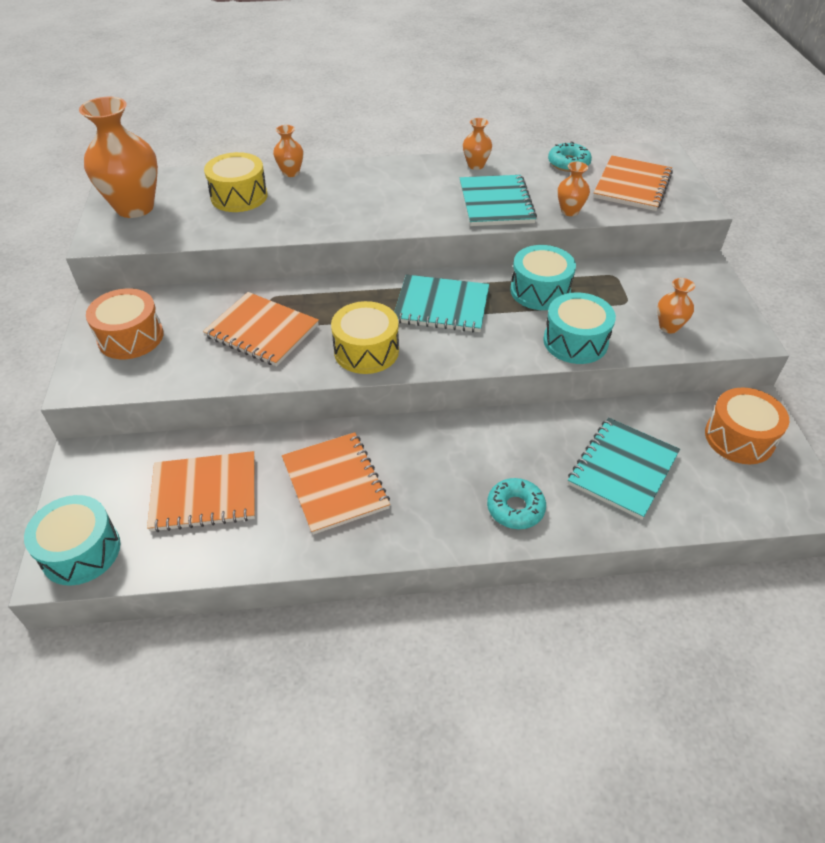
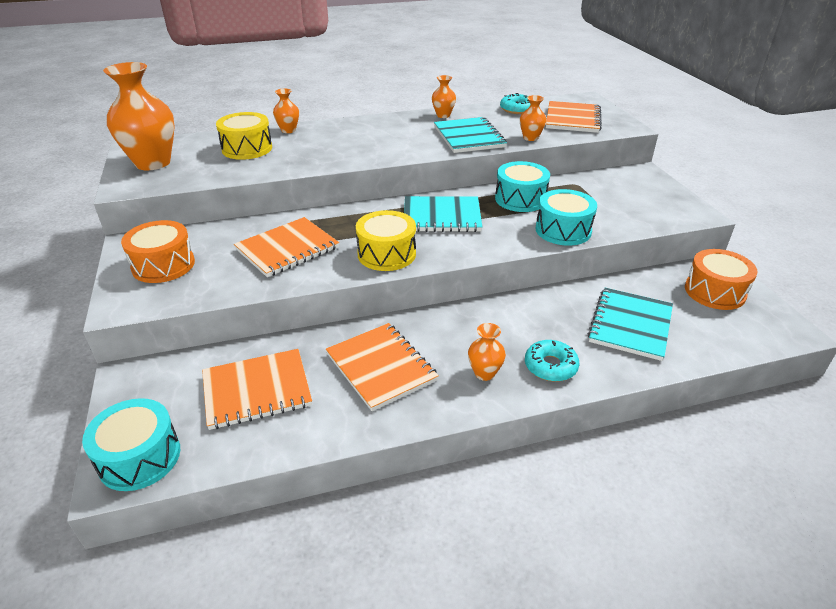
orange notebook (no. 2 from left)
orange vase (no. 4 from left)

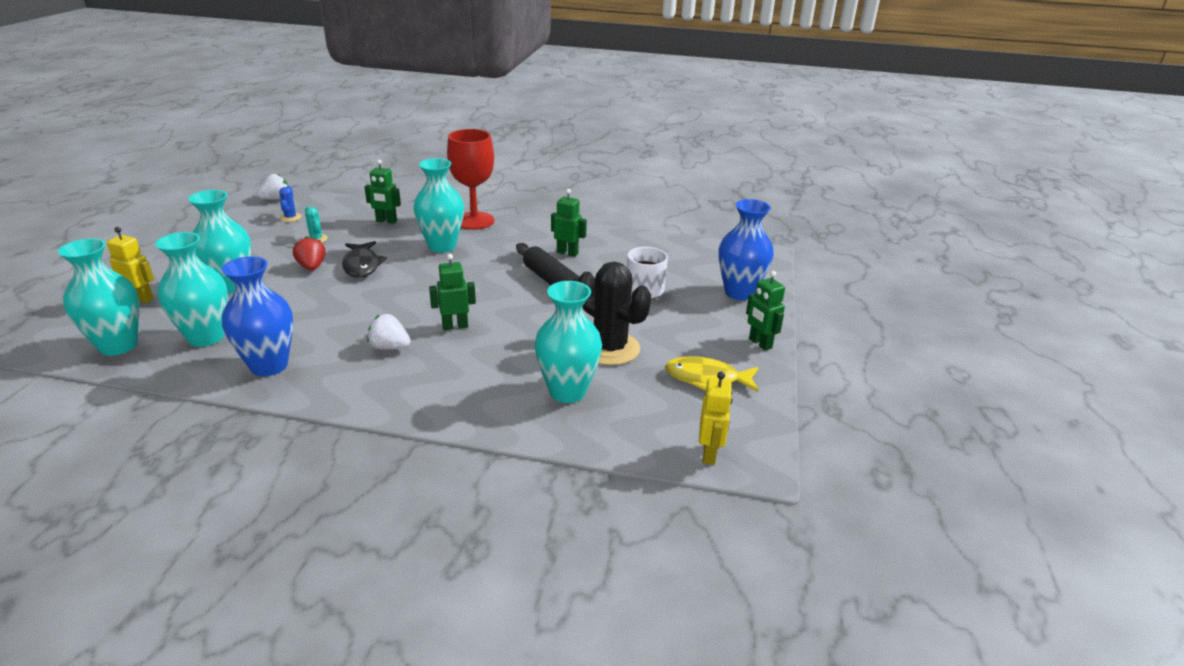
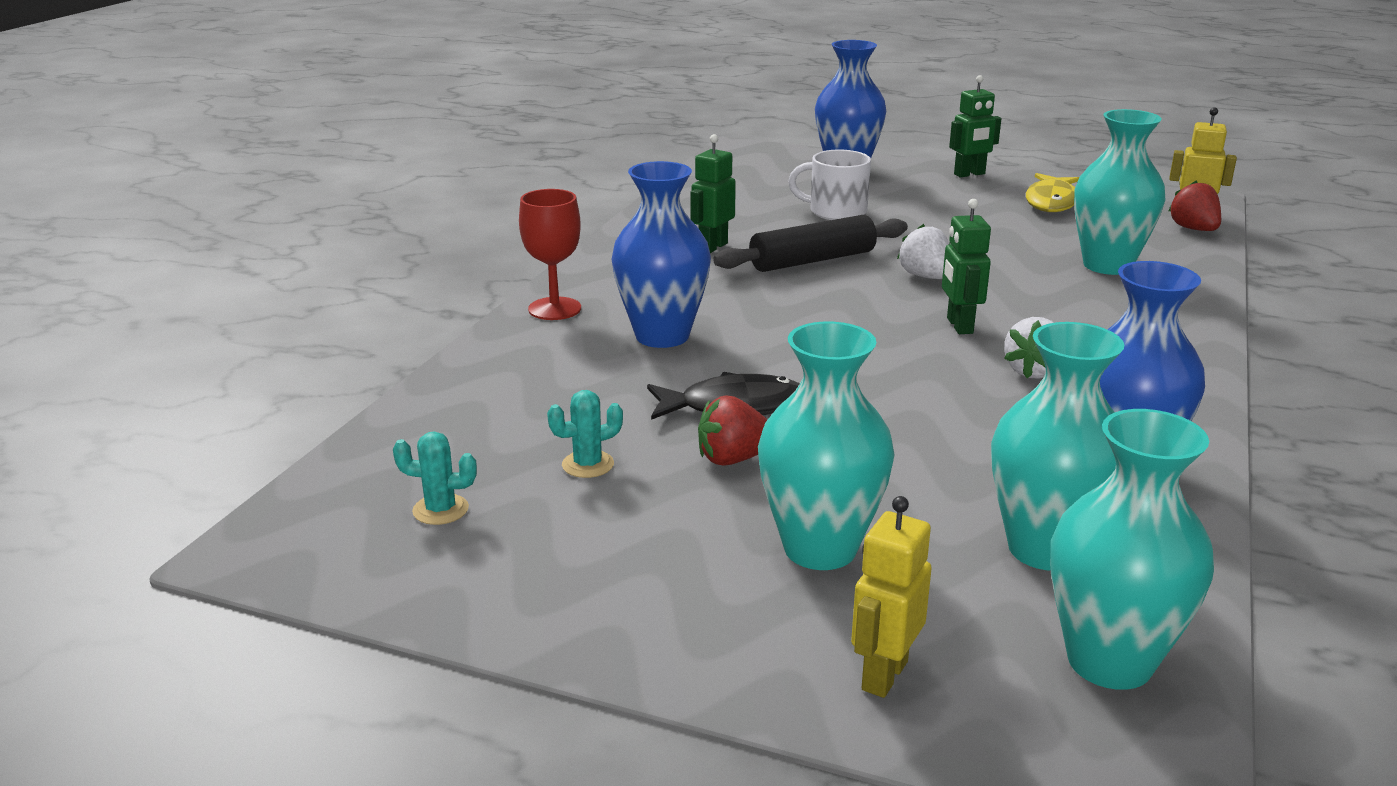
turquoise cactus (no. 1 from left)
red goblet
blue vase (no. 1 from left)
white strawberry (no. 1 from left)
red strawberry (no. 2 from left)
green robot (no. 1 from left in the first image)
black cactus

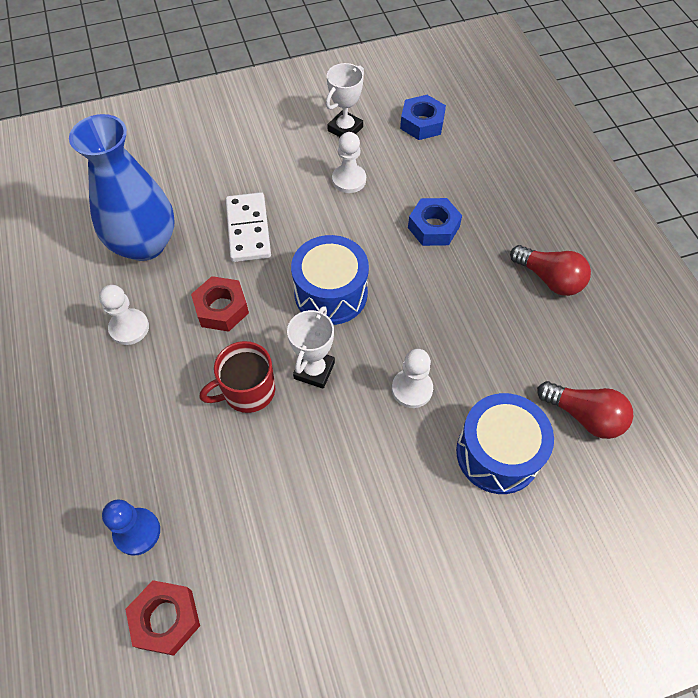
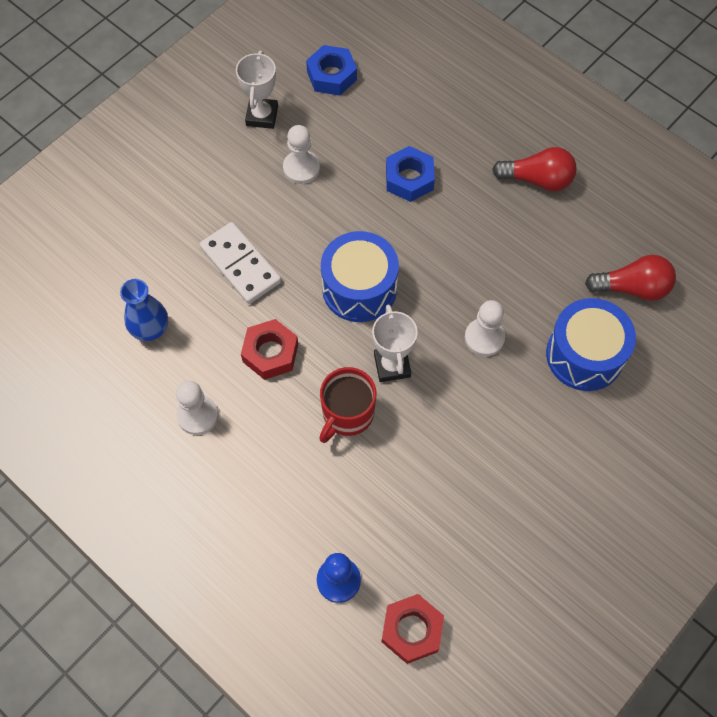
blue vase

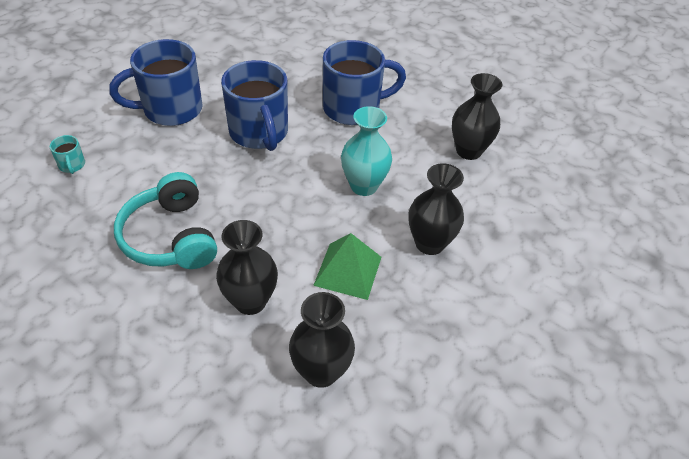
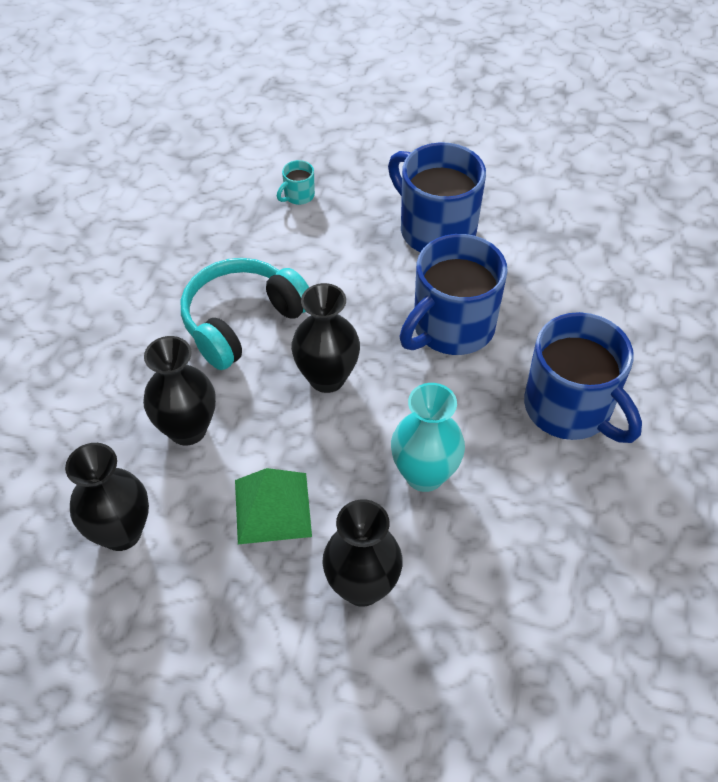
black vase (no. 3 from left)

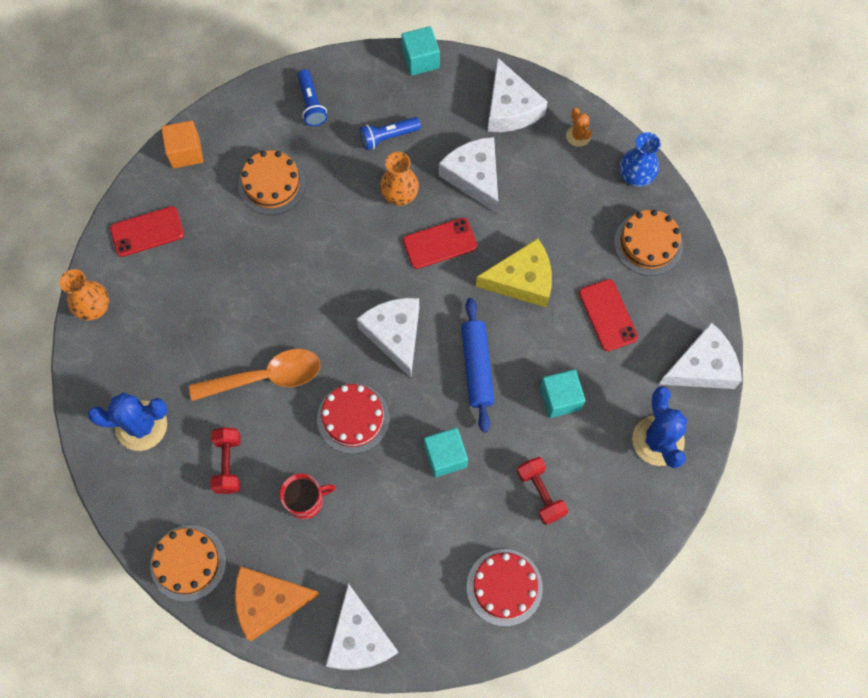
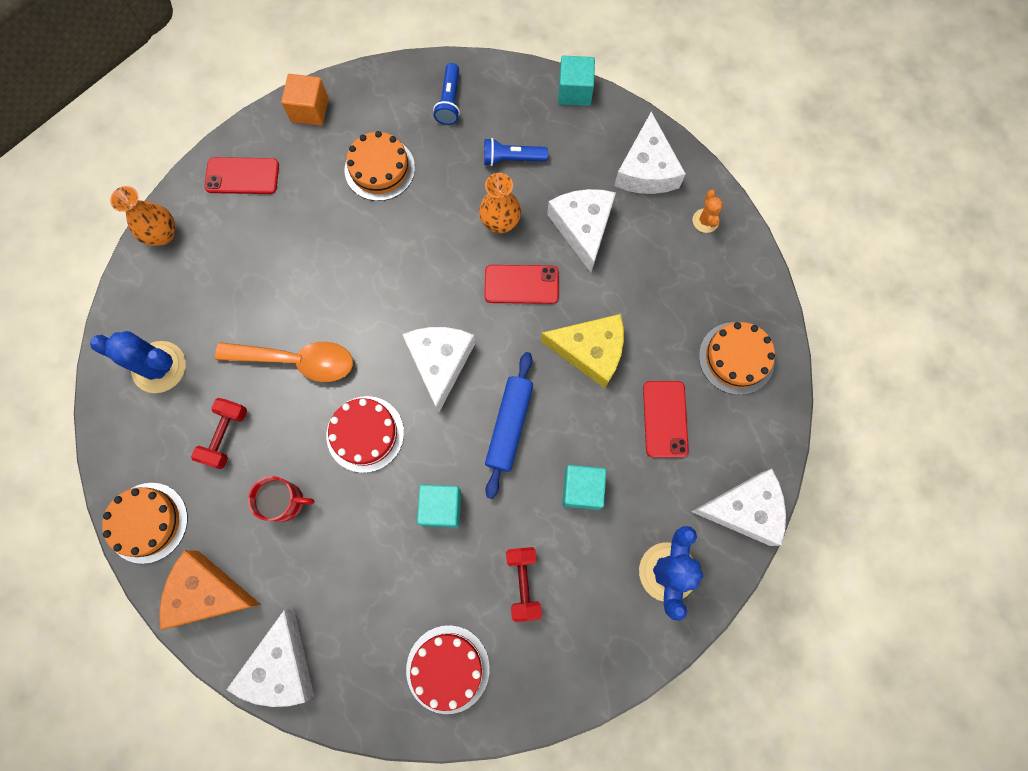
blue vase

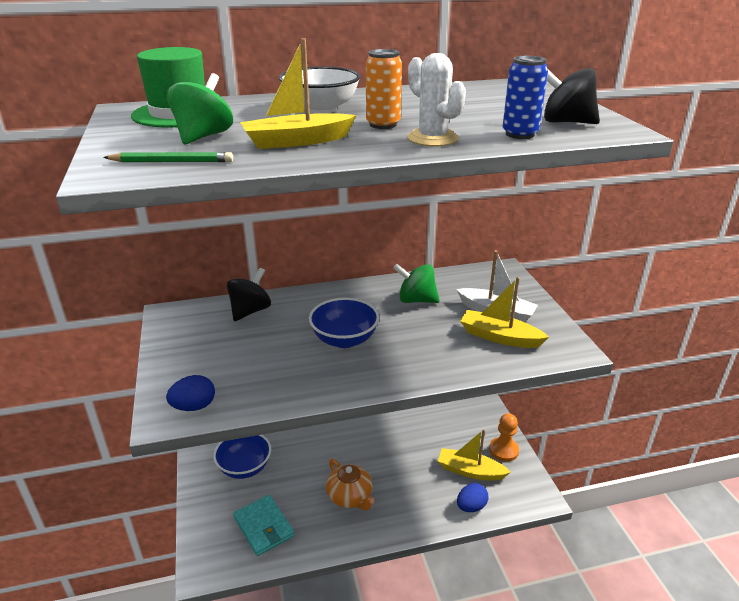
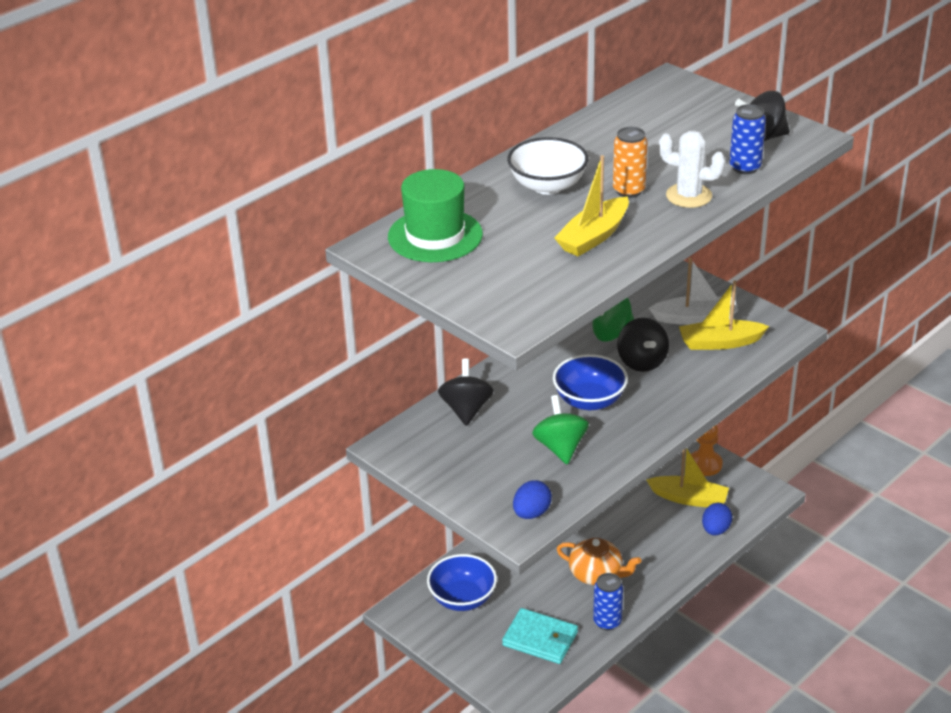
green spinning top (no. 1 from left)
blue can (no. 1 from left)
black spinning top (no. 2 from left)
yellow boat (no. 2 from left)
green pencil

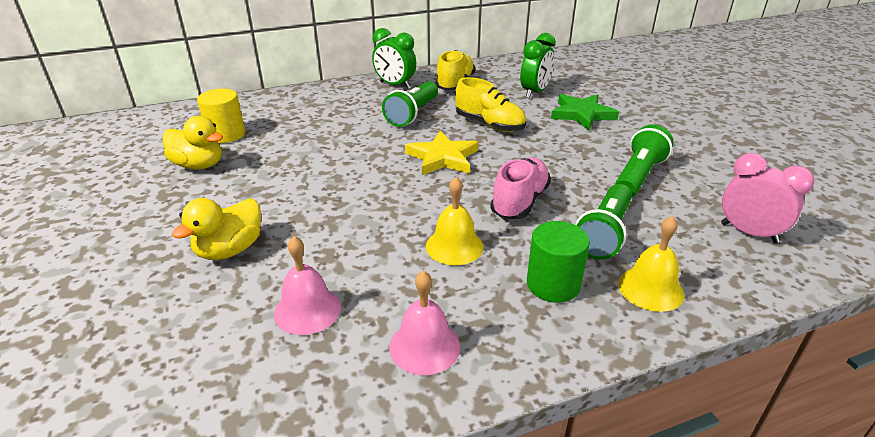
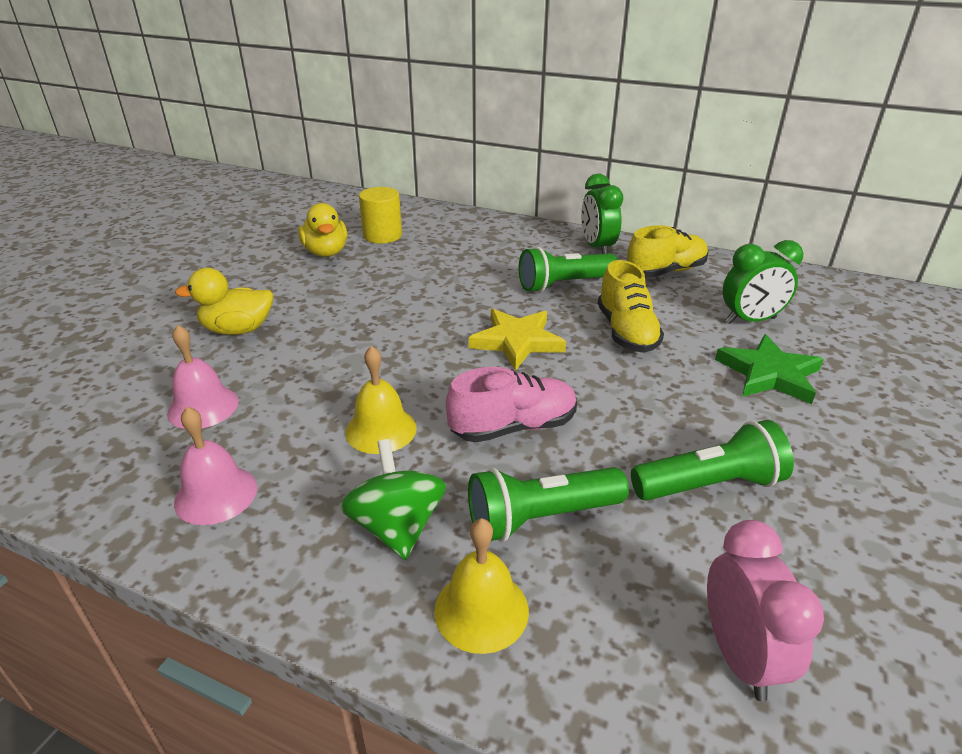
green spinning top

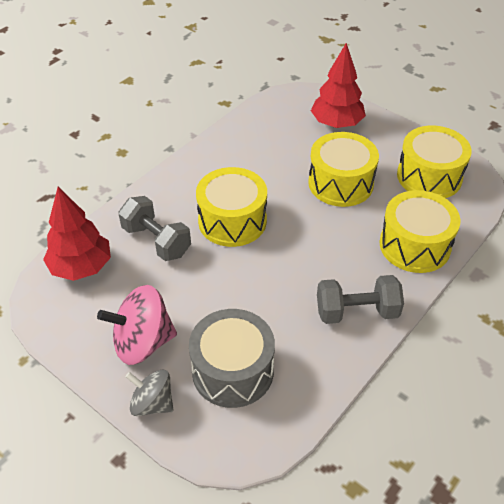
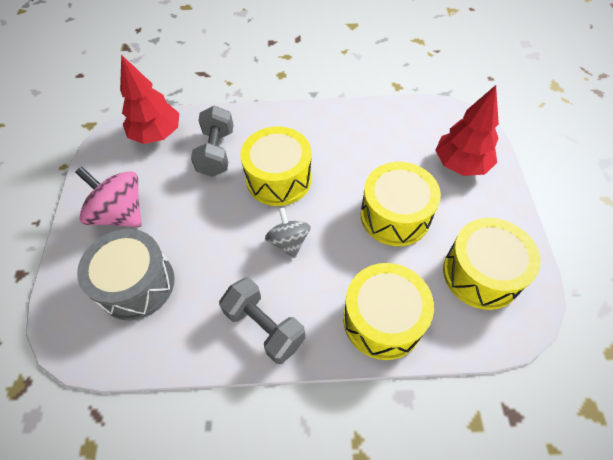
grey spinning top

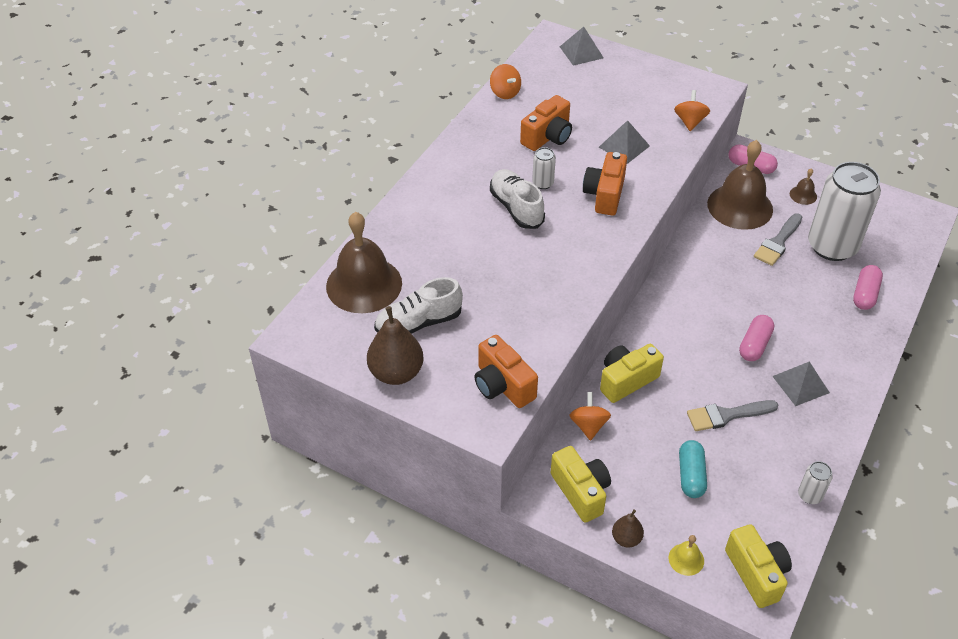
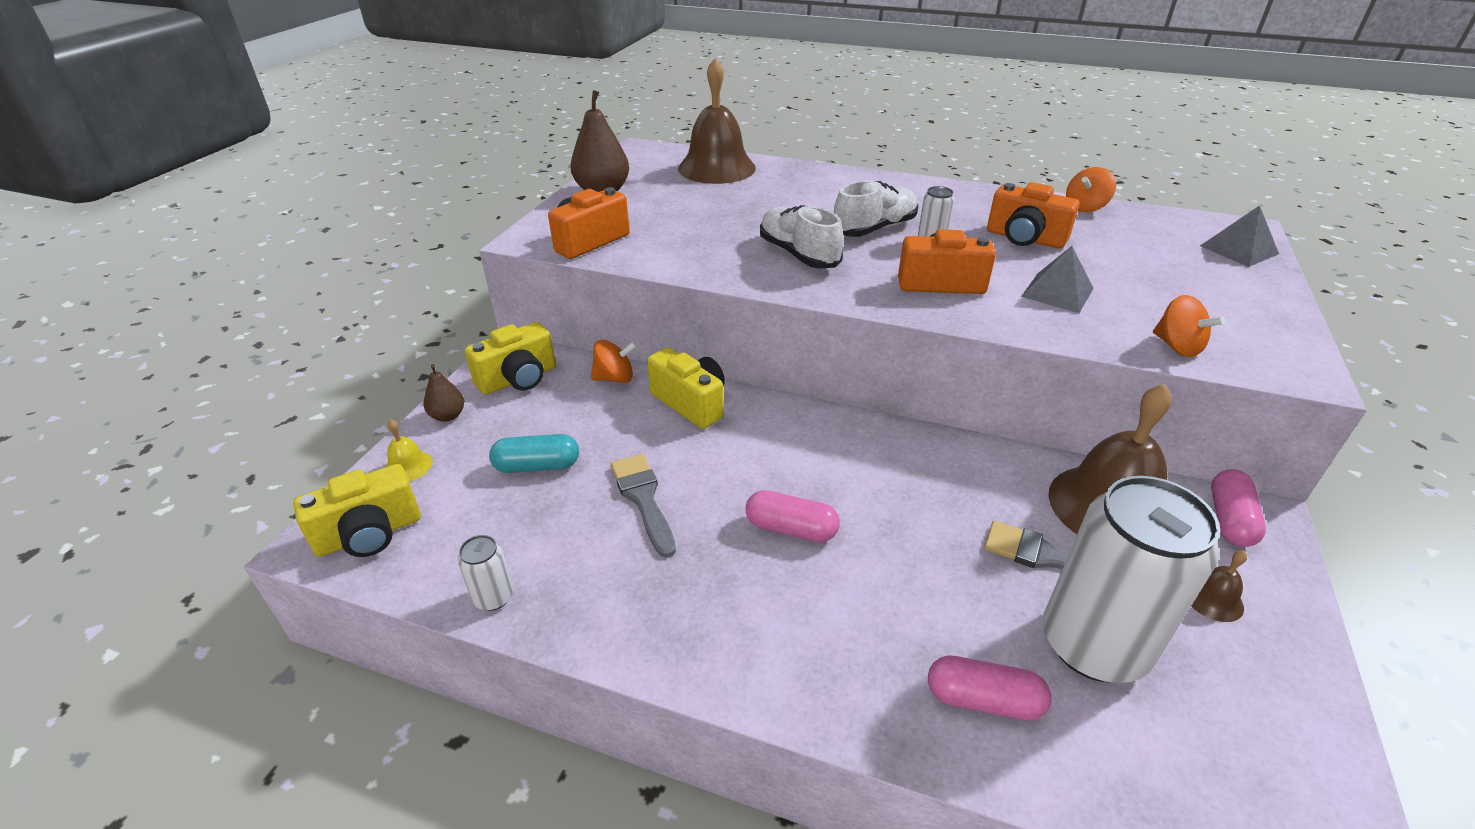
white shoe (no. 1 from left)
orange spinning top (no. 3 from left)
grey pyramid (no. 3 from left in the first image)

